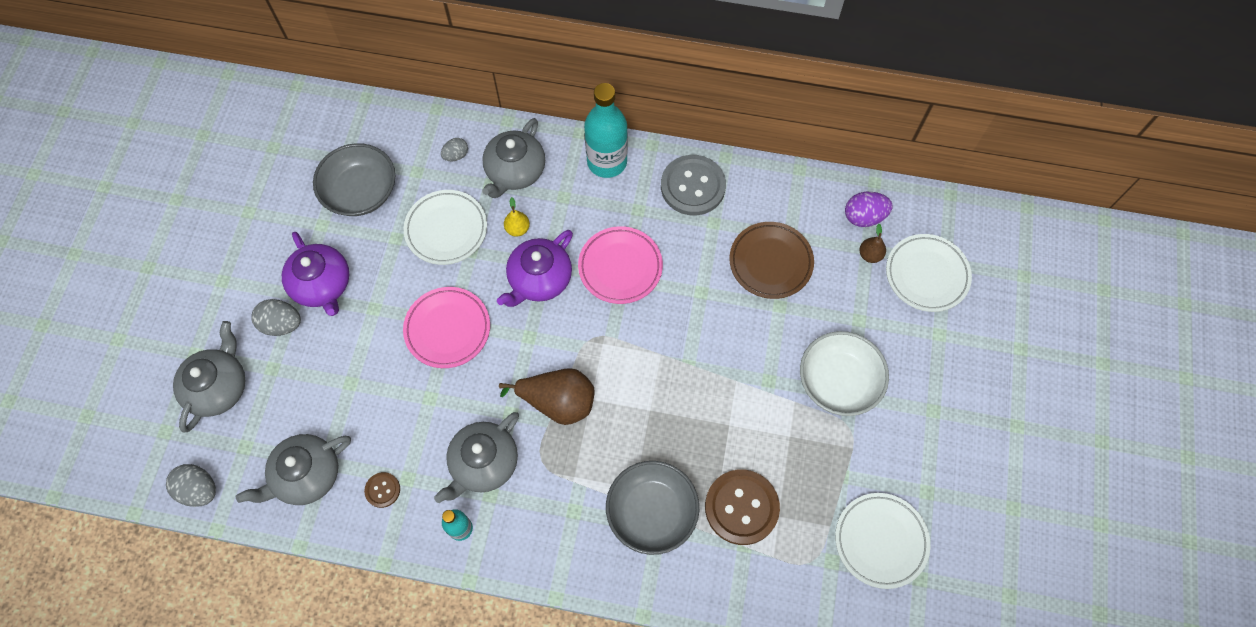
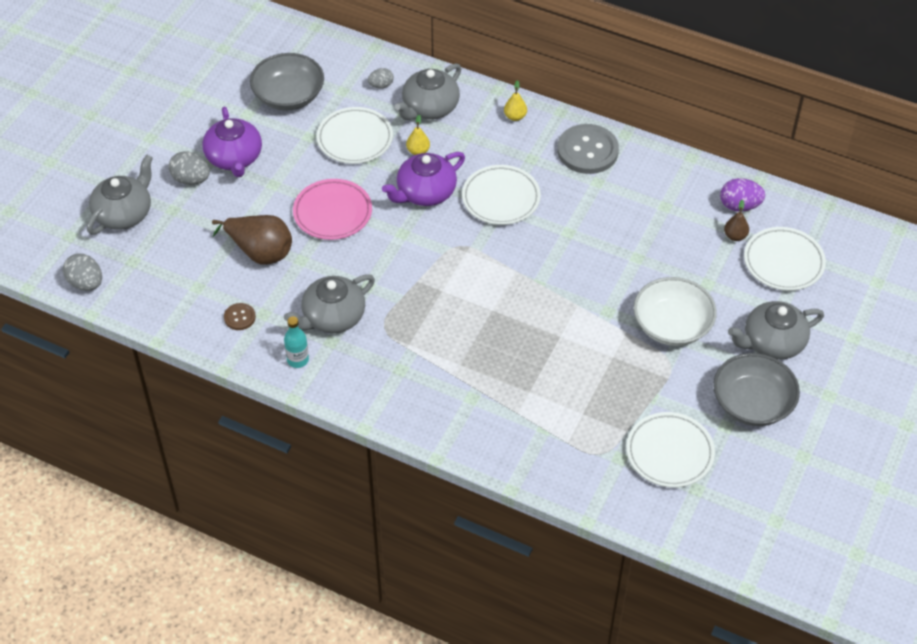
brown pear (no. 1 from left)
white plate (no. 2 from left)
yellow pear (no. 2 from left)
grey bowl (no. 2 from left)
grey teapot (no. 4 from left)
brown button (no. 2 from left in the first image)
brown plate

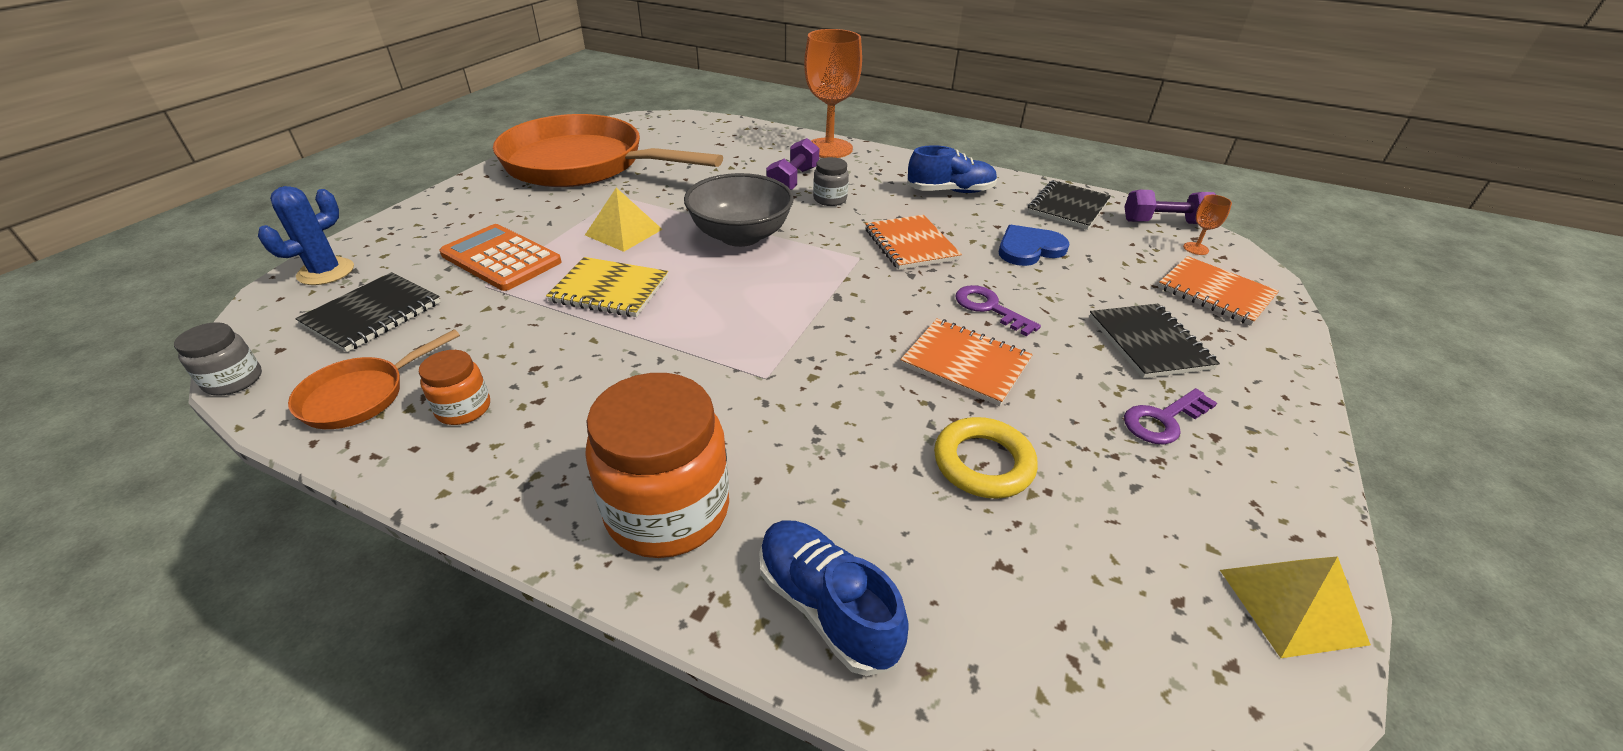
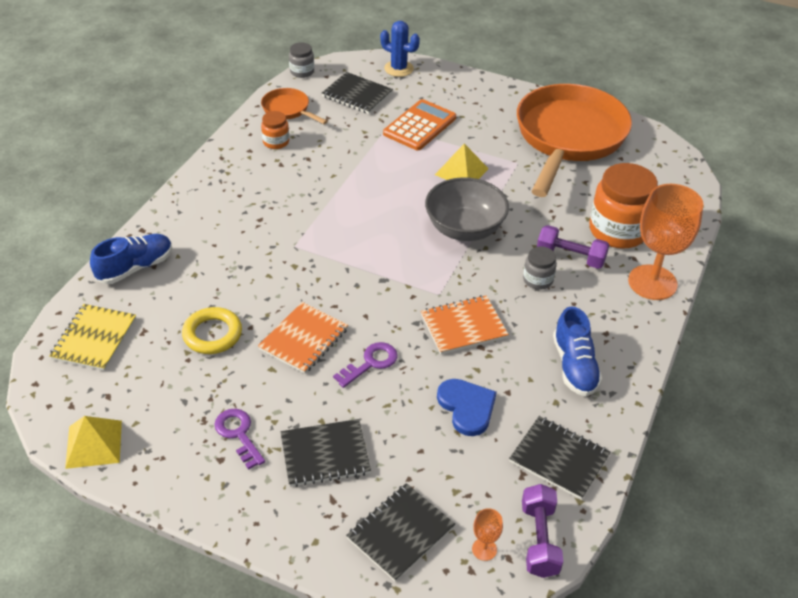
yellow notebook
black notebook (no. 3 from left)
orange jar (no. 2 from left)

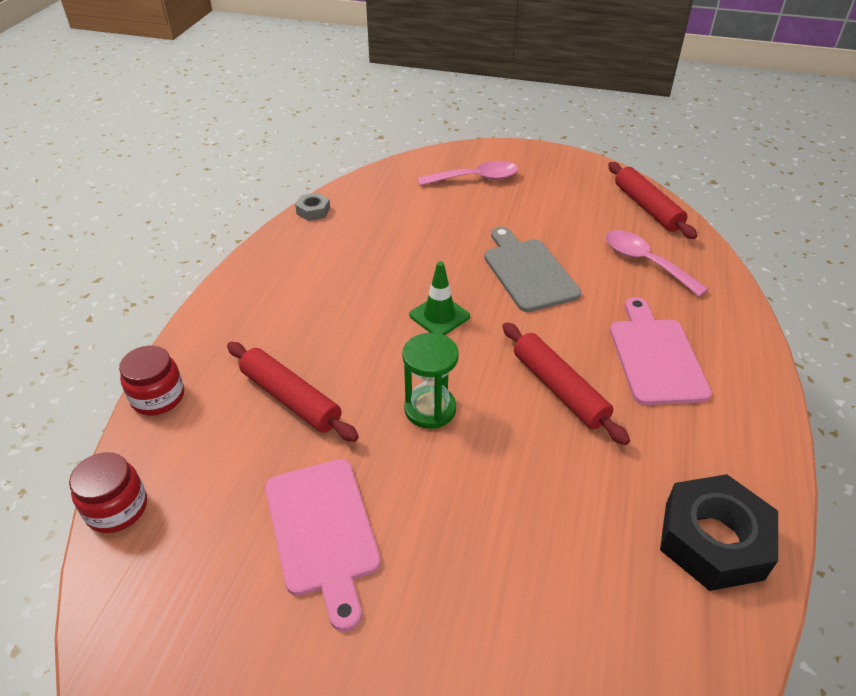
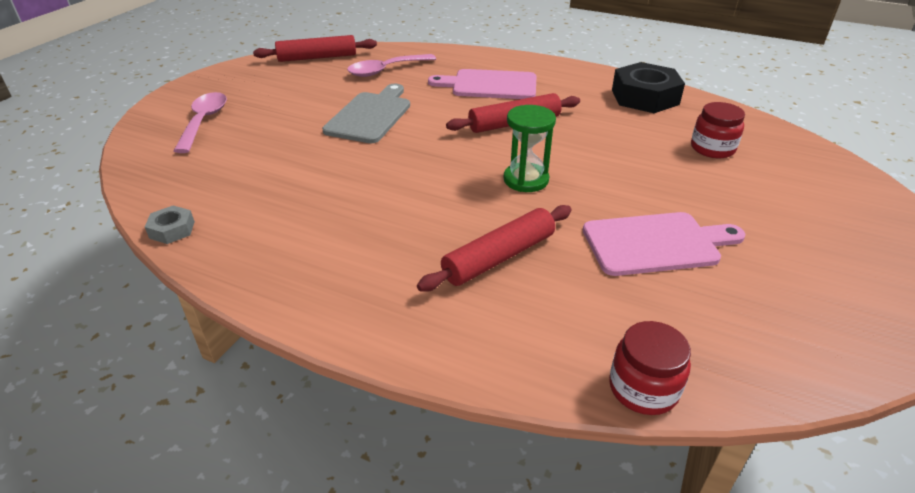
grey cutting board
red jar (no. 2 from left)
green traffic cone

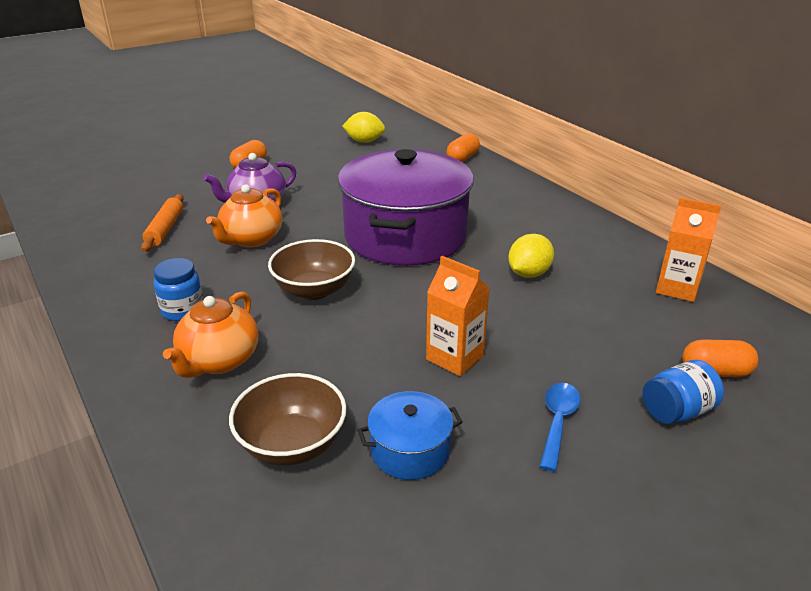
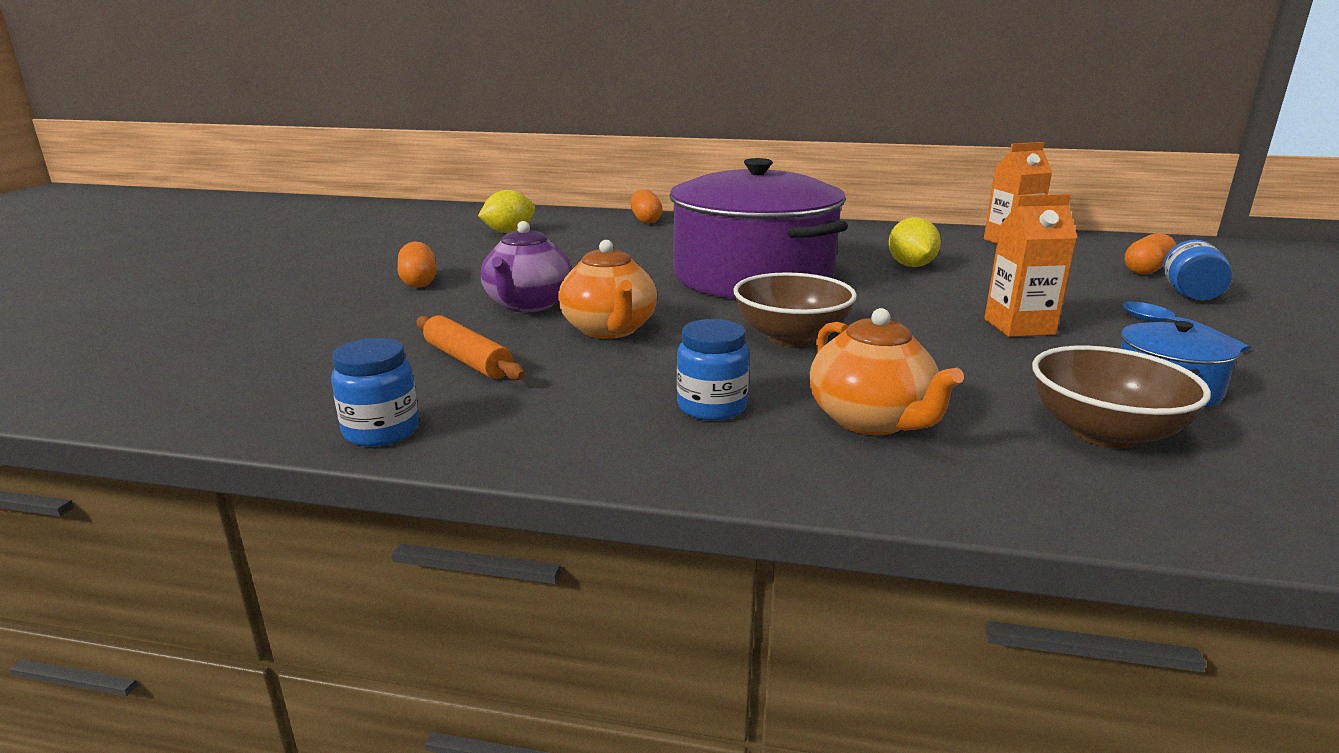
blue jar (no. 1 from left)

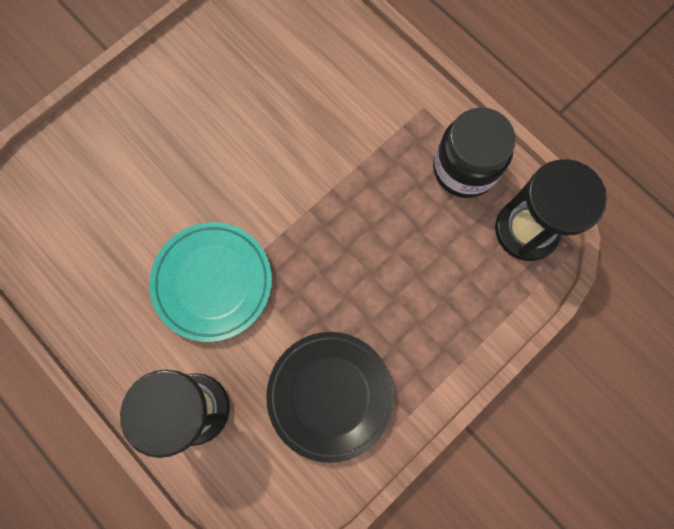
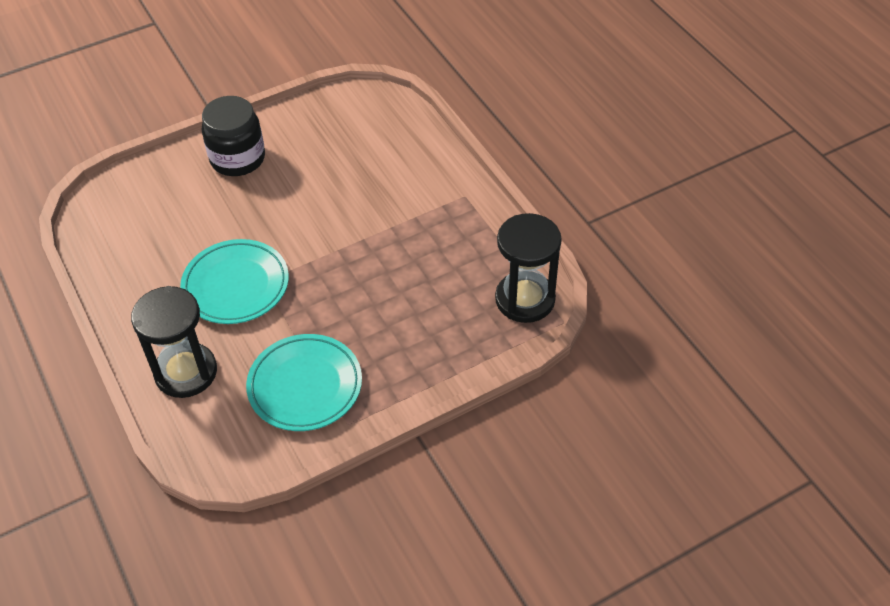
black jar
turquoise plate (no. 2 from left)

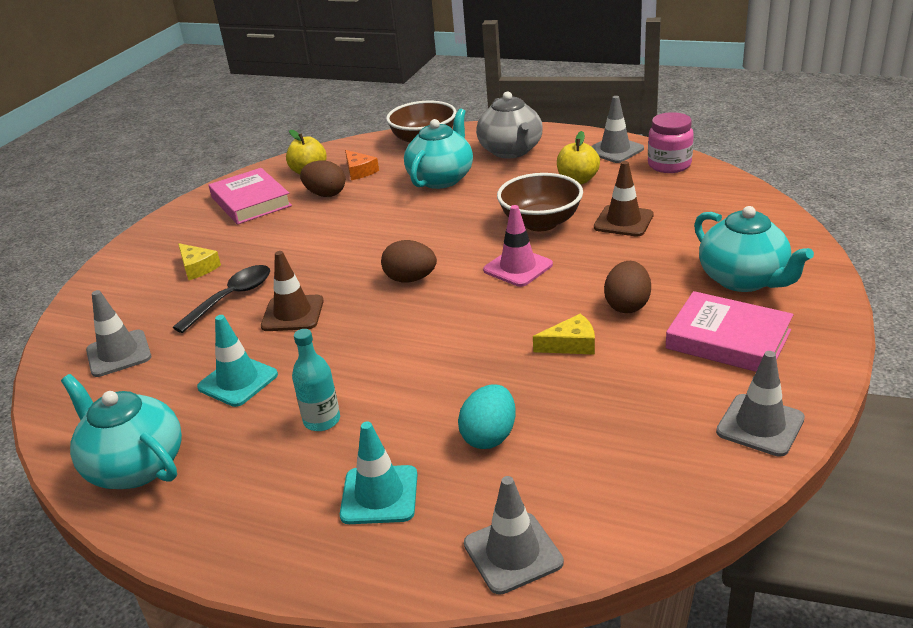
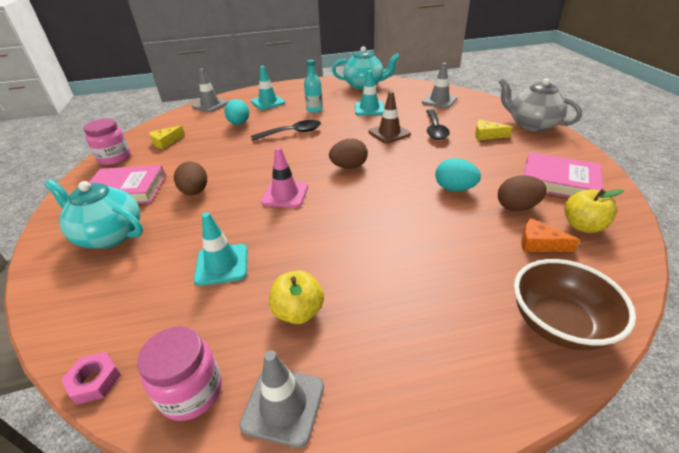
pink nut
pink jar (no. 1 from left)
yellow cheese (no. 1 from left)
turquoise traffic cone (no. 1 from left)
black spoon (no. 1 from left)
turquoise egg (no. 2 from left)
grey teapot
turquoise teapot (no. 2 from left in the first image)
brown bowl (no. 2 from left in the first image)

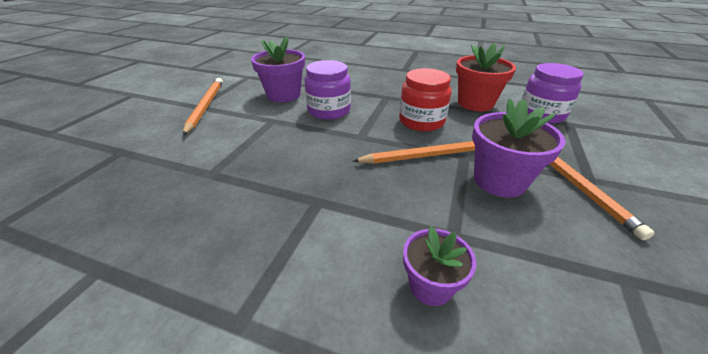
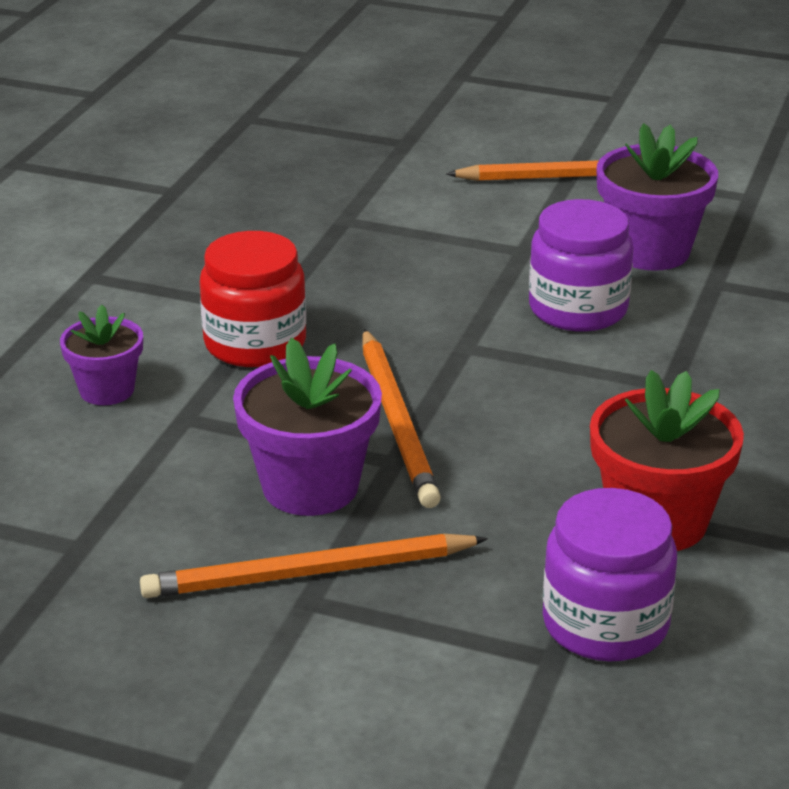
red jar

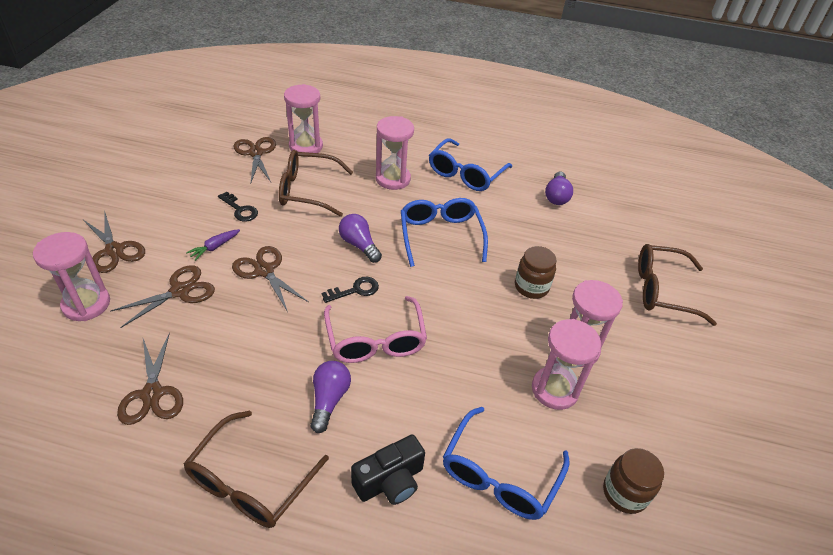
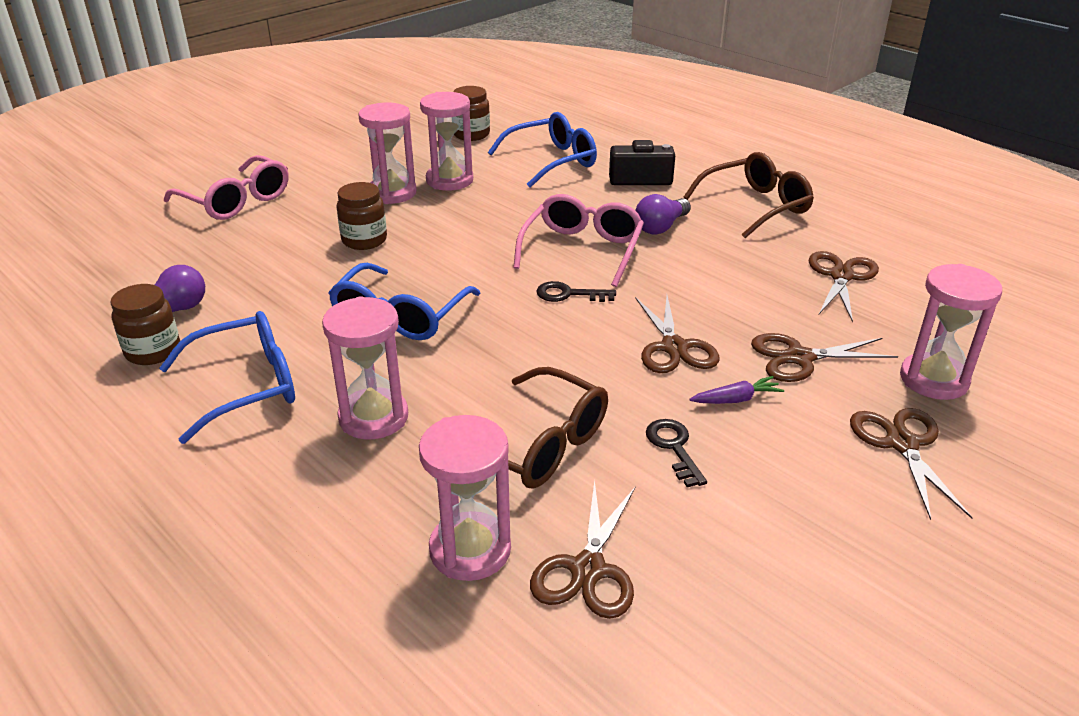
brown jar (no. 1 from left)
pink glasses (no. 1 from left)
purple light bulb (no. 2 from left in the first image)

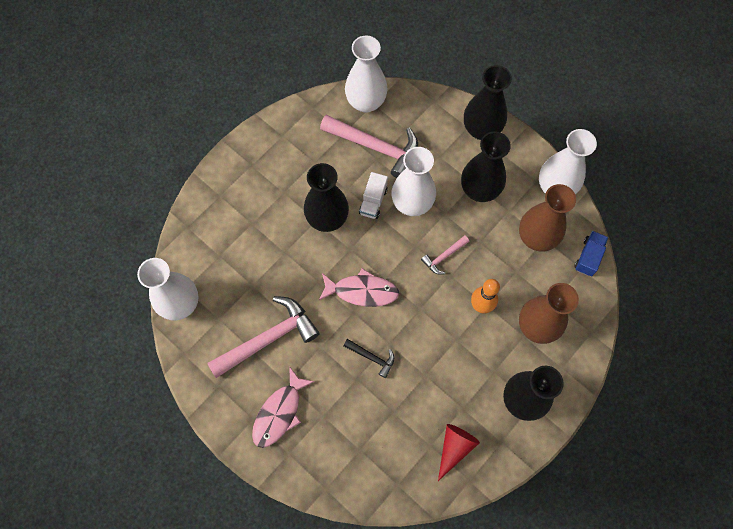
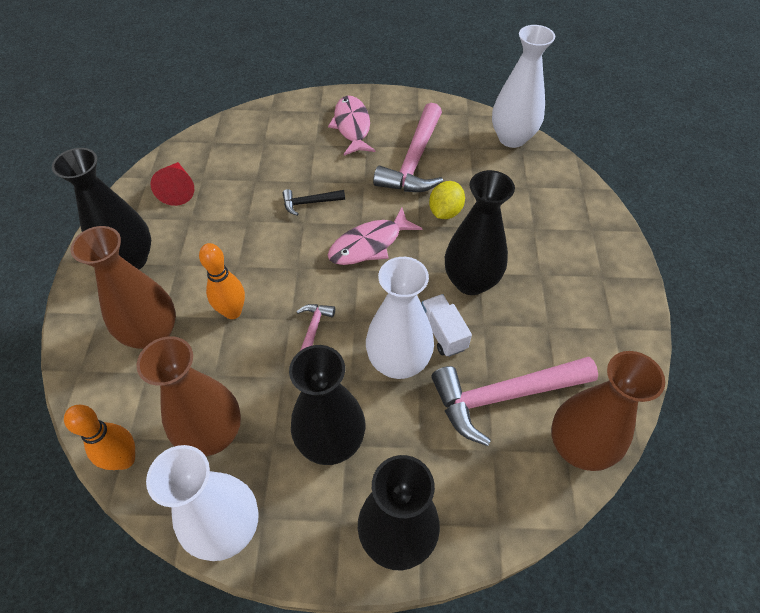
orange bowling pin (no. 1 from left)
yellow lemon
brown vase (no. 3 from left)

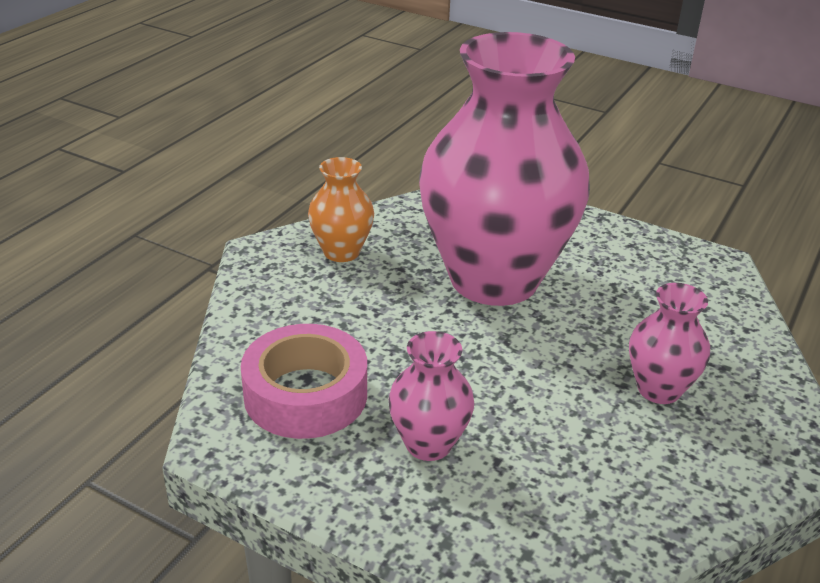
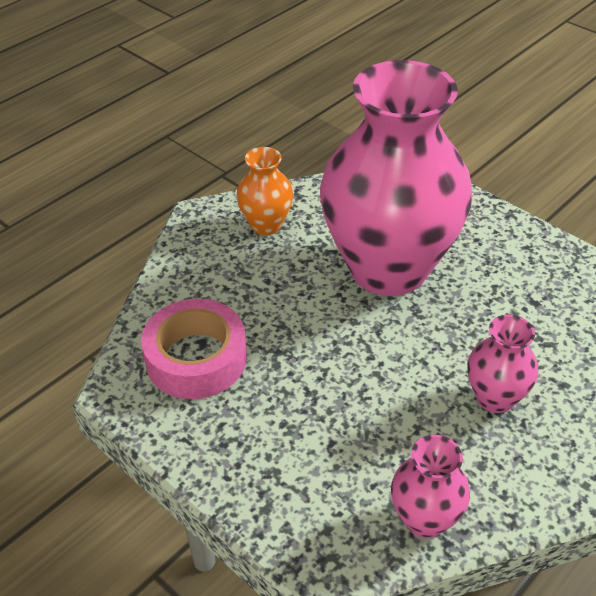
pink vase (no. 2 from left)

